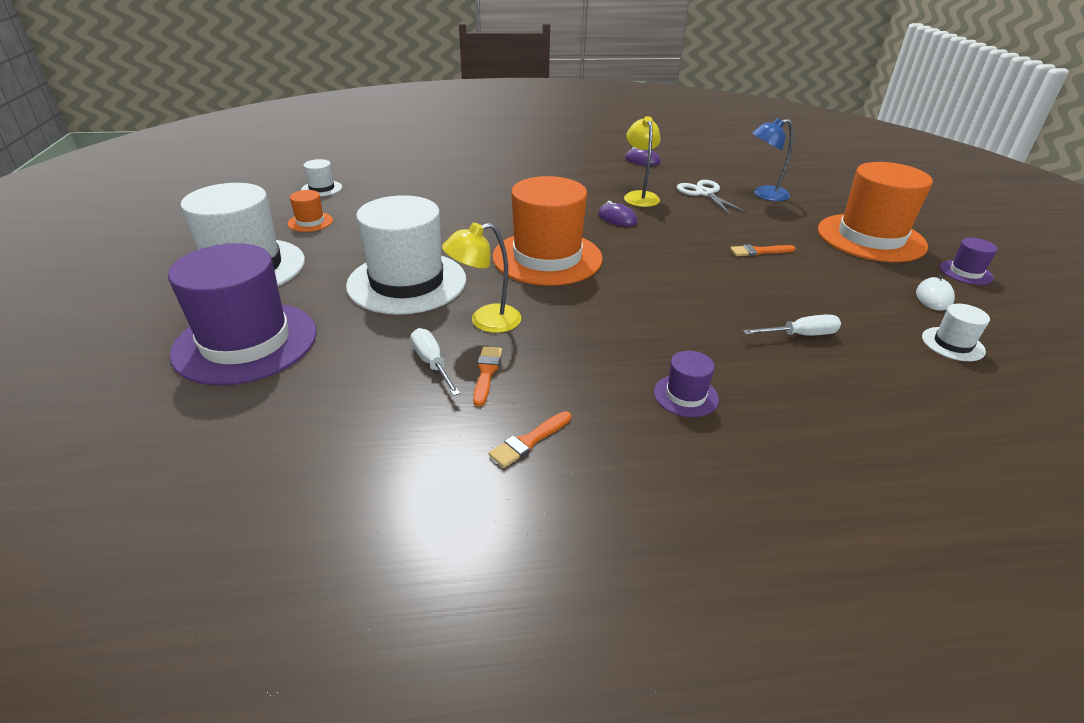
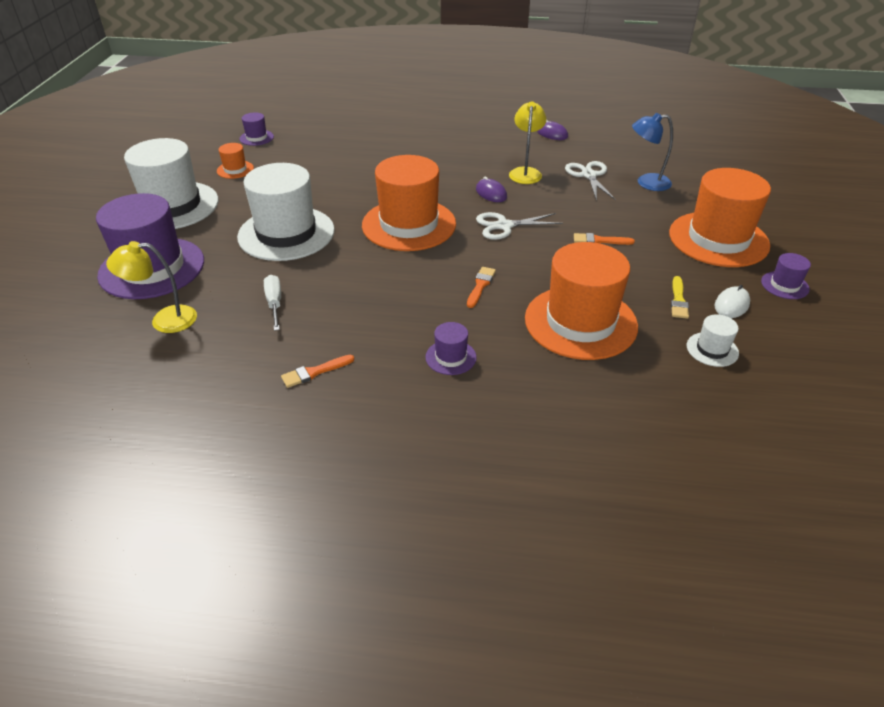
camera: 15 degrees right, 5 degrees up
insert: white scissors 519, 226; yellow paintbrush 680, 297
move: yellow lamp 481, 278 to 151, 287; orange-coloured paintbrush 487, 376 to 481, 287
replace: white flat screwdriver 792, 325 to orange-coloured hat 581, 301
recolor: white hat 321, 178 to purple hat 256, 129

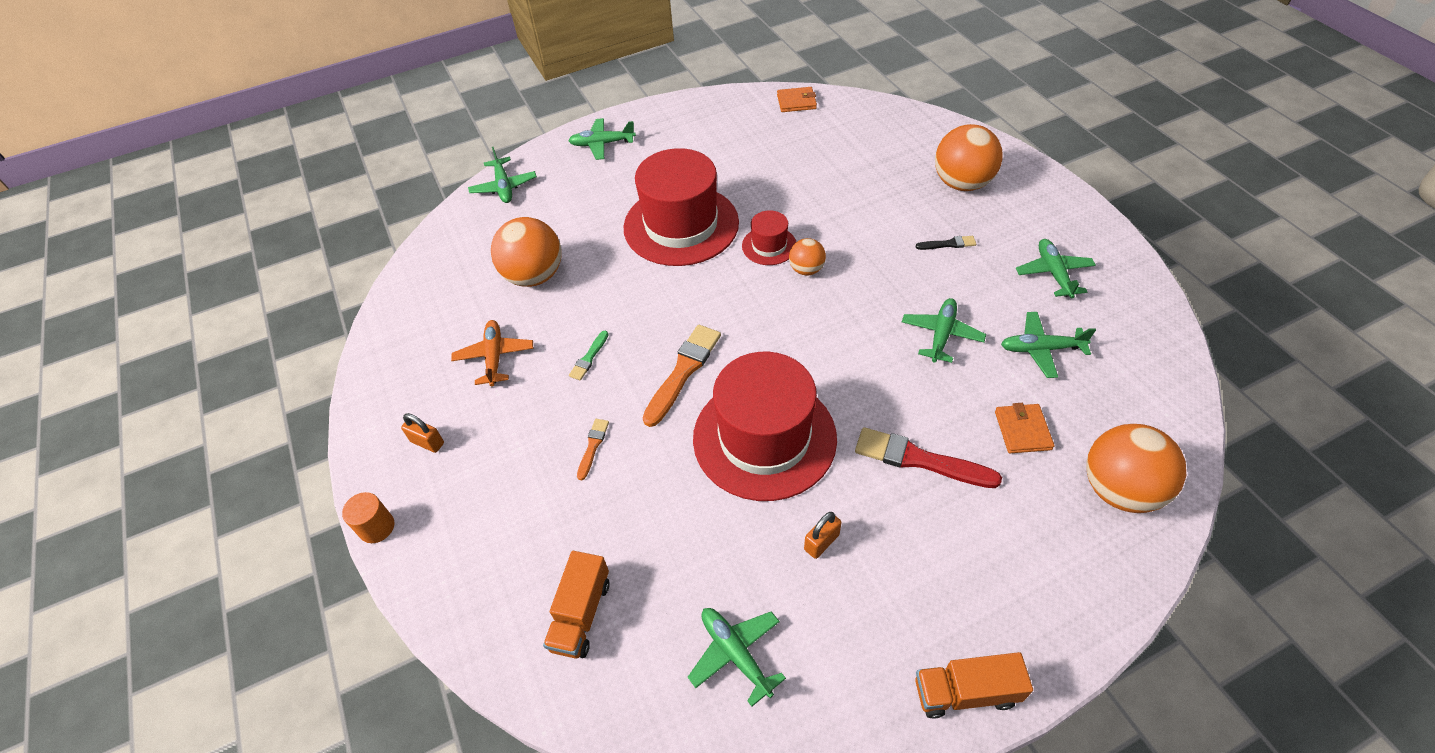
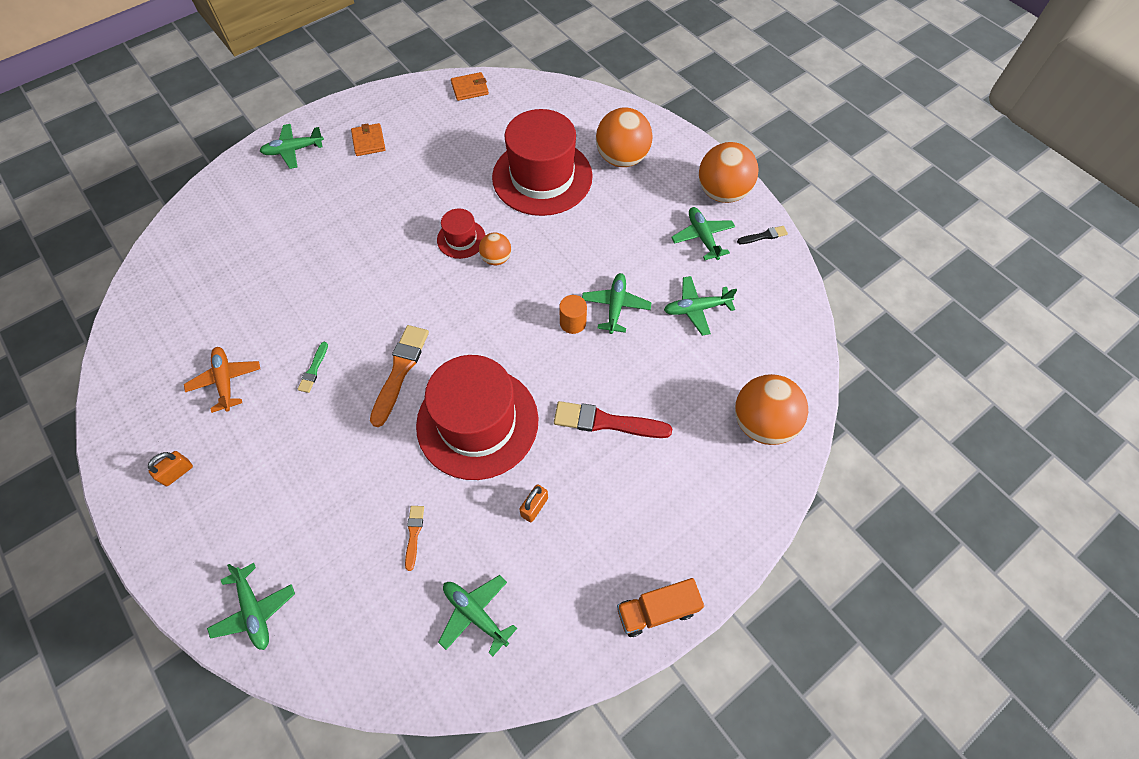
camera: 15 degrees left, 10 degrees up
delete: orange-coloured toy truck 576, 604
move: green plane 502, 175 to 251, 606; scarlet hat 681, 207 to 542, 162; orange-coloured sphere 526, 252 to 729, 172; jet-black paintbrush 946, 243 to 762, 235; orange-coloured card wallet 1024, 428 to 368, 139; orange-coloured paintbrush 593, 449 to 414, 538; orange-coloured cylinder shape 368, 517 to 573, 314
rotate: orange-coloured padlock 422, 433 = 170, 468 60 degrees counterclockwise

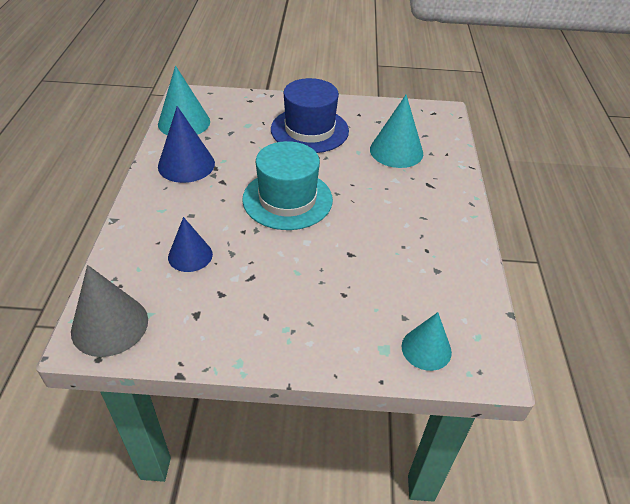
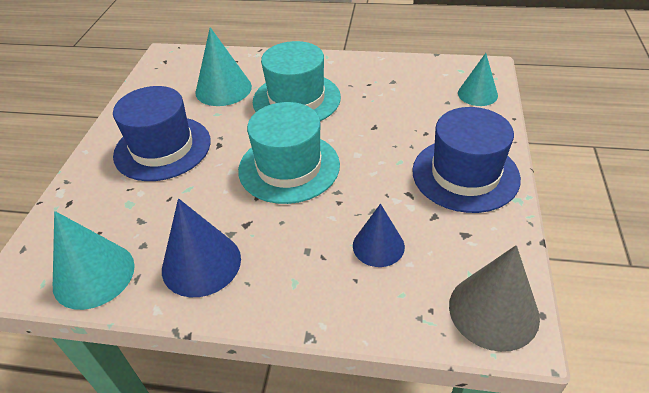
camera: 80 degrees left, 0 degrees up
insert: teal hat 297, 81; royal blue hat 466, 160

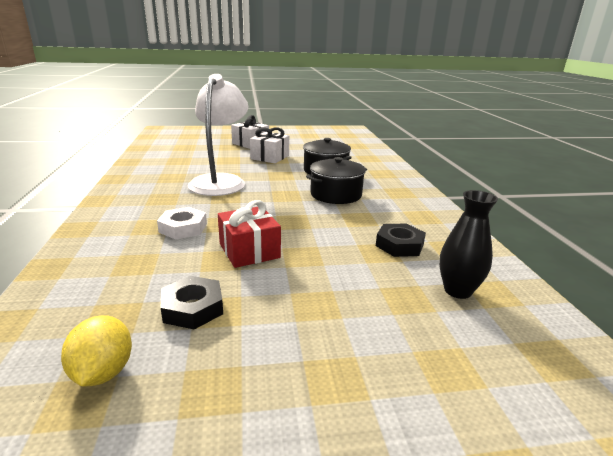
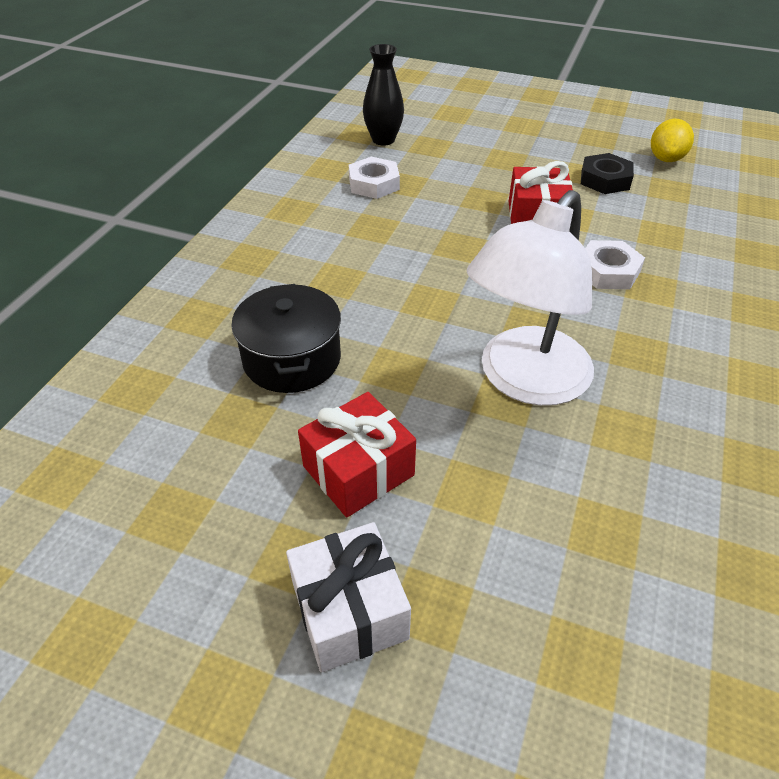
camera: 150 degrees left, 20 degrees up
delete: jet-black pot 336, 180
recolor: white present 269, 145 to scarlet present 357, 454; jet-black hex nut 401, 240 to white hex nut 374, 178

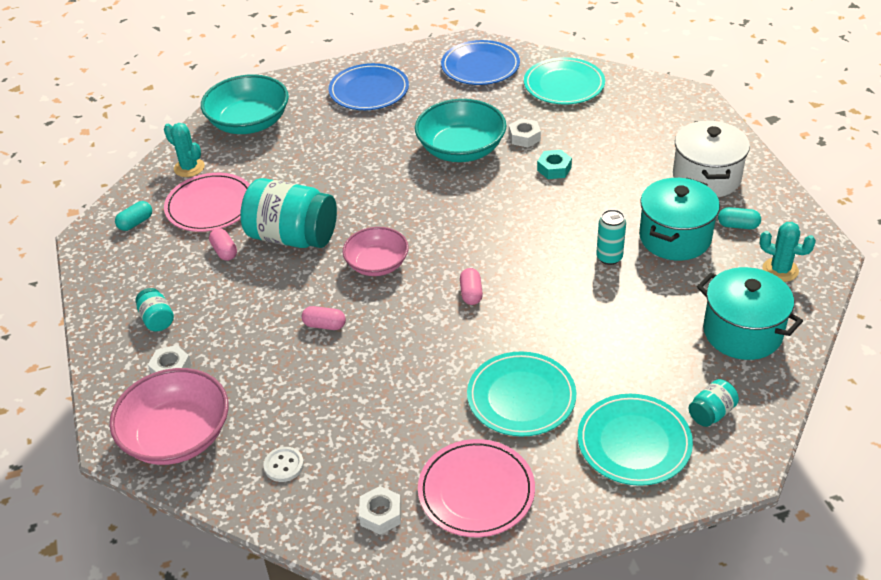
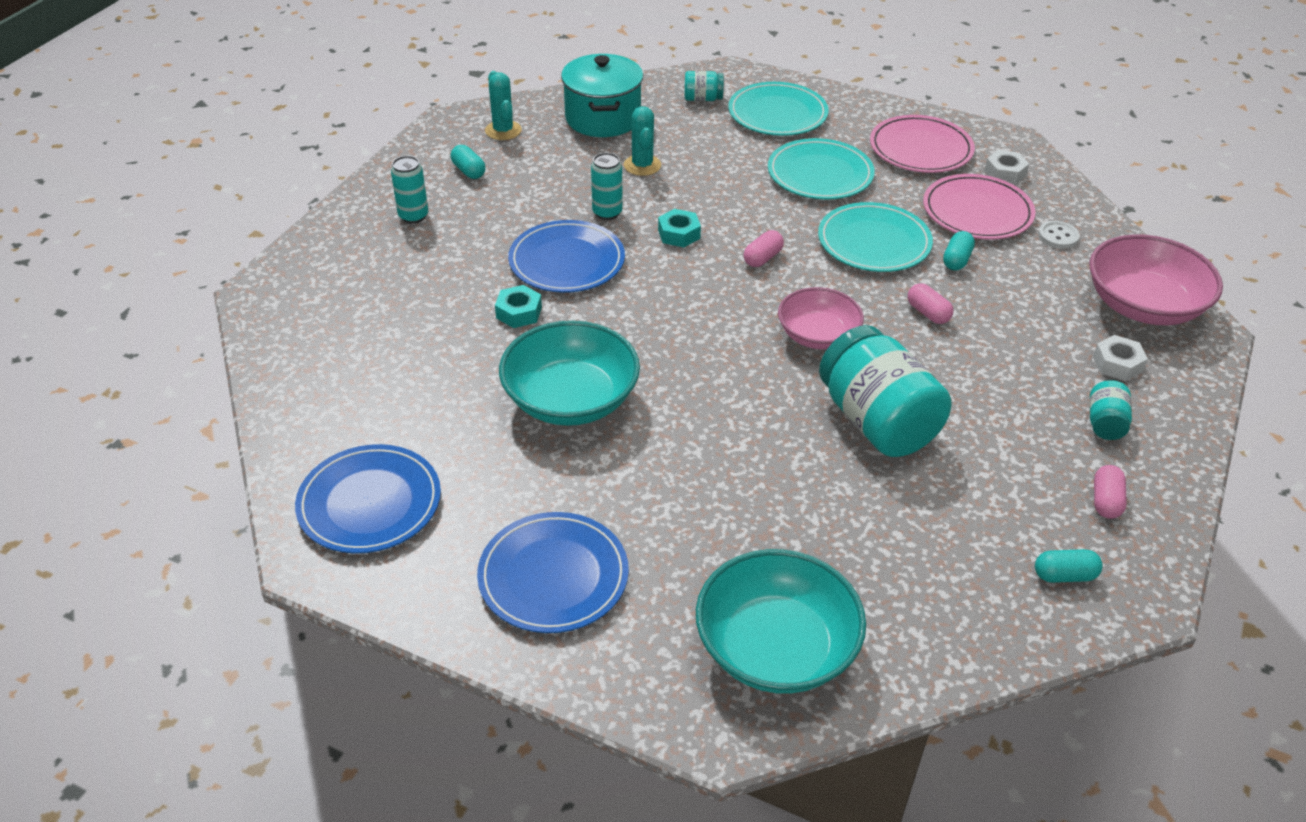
camera: 140 degrees left, 0 degrees up
delete: white hex nut 525, 132; teal pot 679, 219
insert: teal hex nut 679, 228; royal blue flat dish 566, 256; teal pill 959, 251
move: teal flat dish 564, 81 to 875, 237; teal prickly plant 184, 150 to 642, 141; rose-pink flat dish 207, 202 to 979, 206; rose-pink pill 223, 244 to 1110, 492
replace: white pot 711, 159 to teal soda can 409, 190

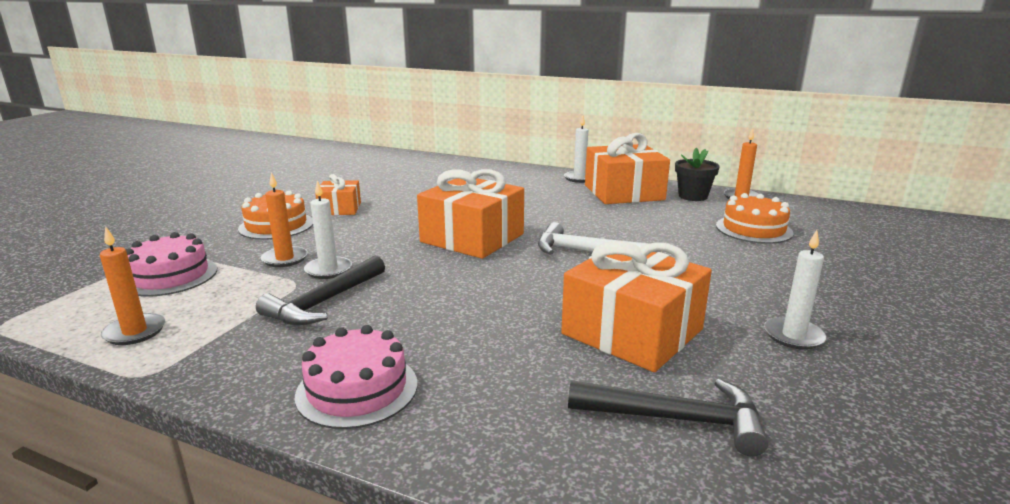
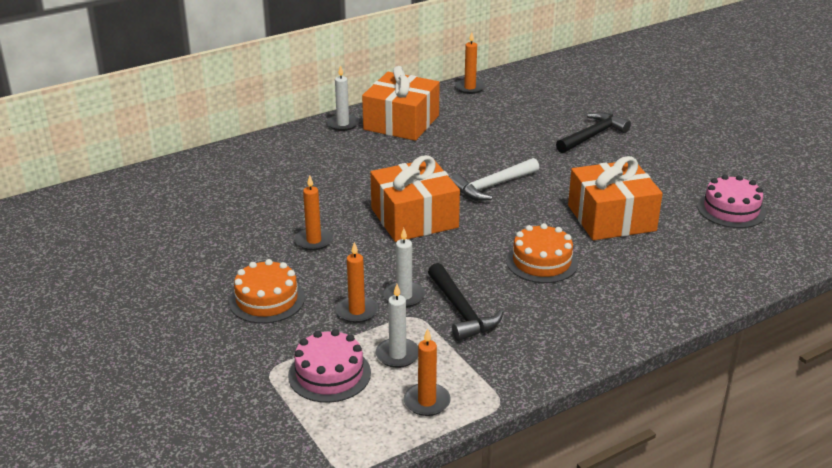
camera: 55 degrees left, 10 degrees up
delete: jet-black plant pot 697, 174; orange-coloured present 338, 194
insert: orange-coloured candle 314, 213
move: orange-coloured gateau 754, 218 to 542, 253; white candle 795, 290 to 397, 326; rose-pink gateau 356, 377 to 731, 201; jet-black carpenter's hammer 668, 417 to 593, 132

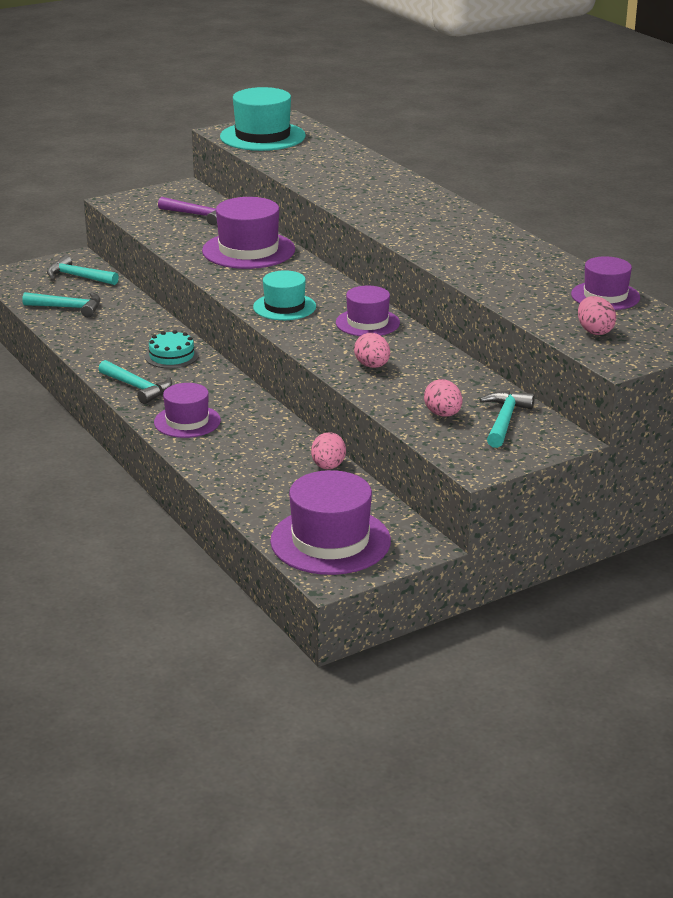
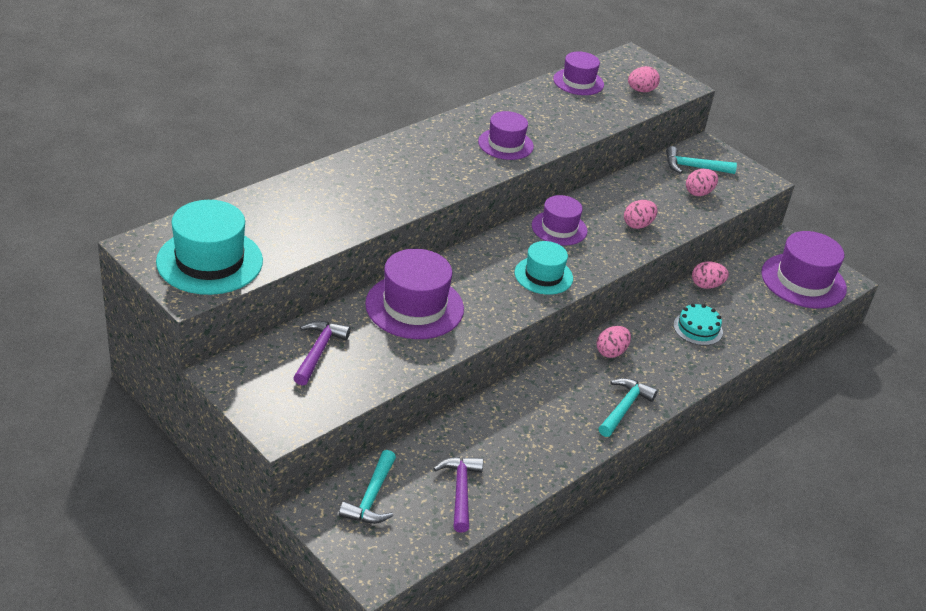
camera: 105 degrees left, 10 degrees up
insert: rose-pink egg shape 614, 342
move: teal gateau 172, 349 to 698, 325; purple hat 187, 410 to 506, 135
recolor: teal carpenter's hammer 61, 304 to purple carpenter's hammer 458, 495

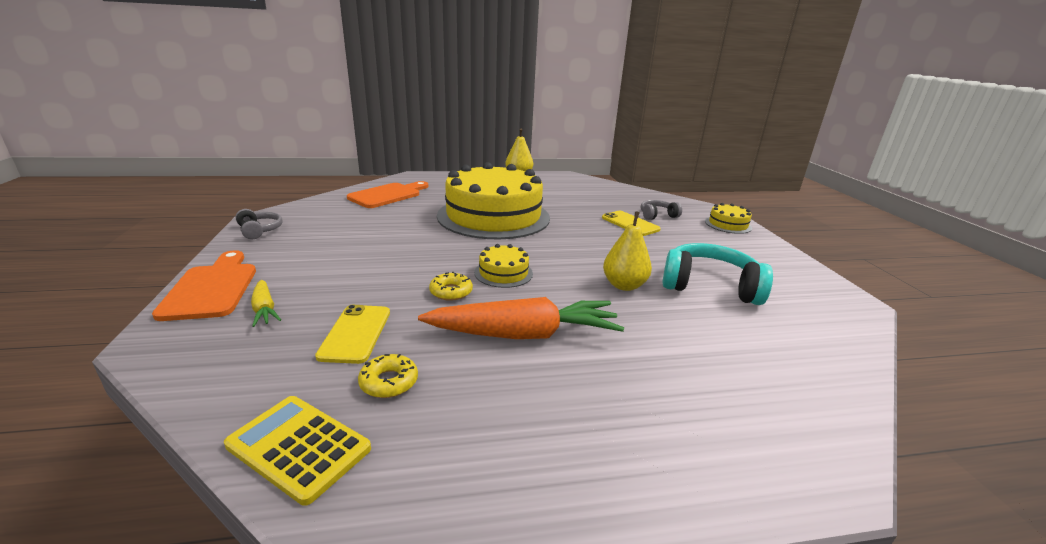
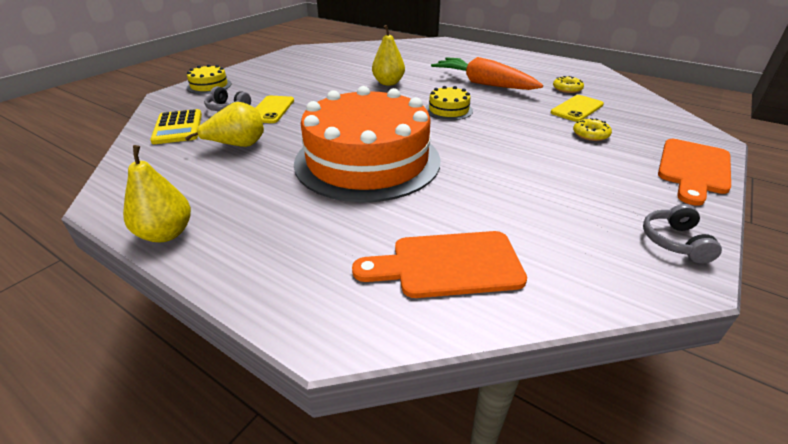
camera: 135 degrees left, 10 degrees up
delete: teal headphones 717, 274; yellow carrot 266, 303
insert: yellow toy pear 224, 124
move: yellow glazed donut 451, 286 to 592, 129; yellow calculator 297, 451 to 176, 126
recolor: yellow gateau 493, 200 to orange-coloured gateau 367, 144

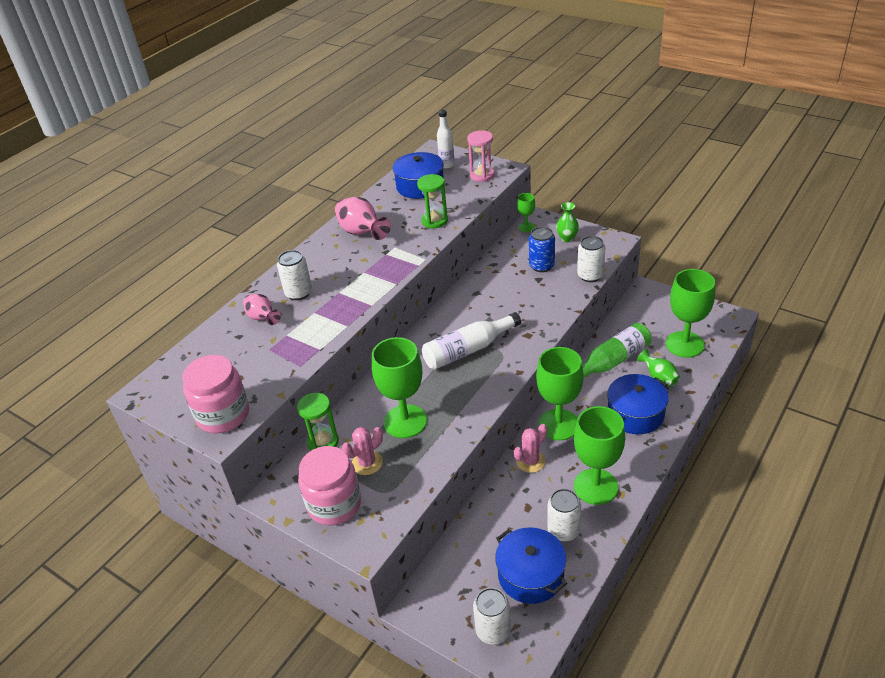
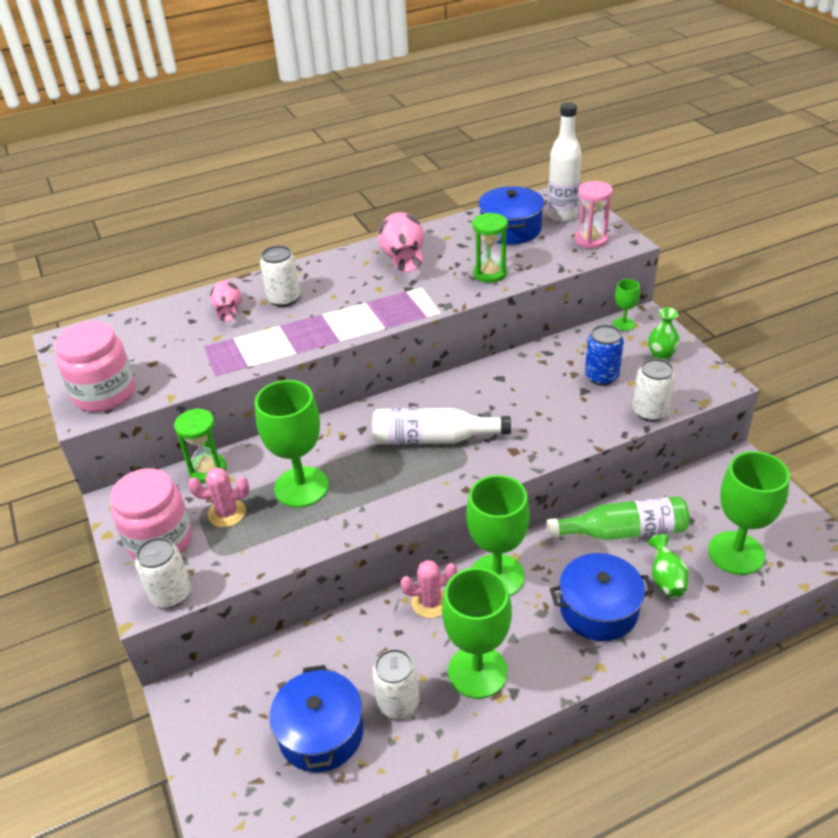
camera: 30 degrees right, 0 degrees up
move: white soda can 492, 616 to 163, 572
resize: white flask 446, 139 = 565, 162 x1.51

